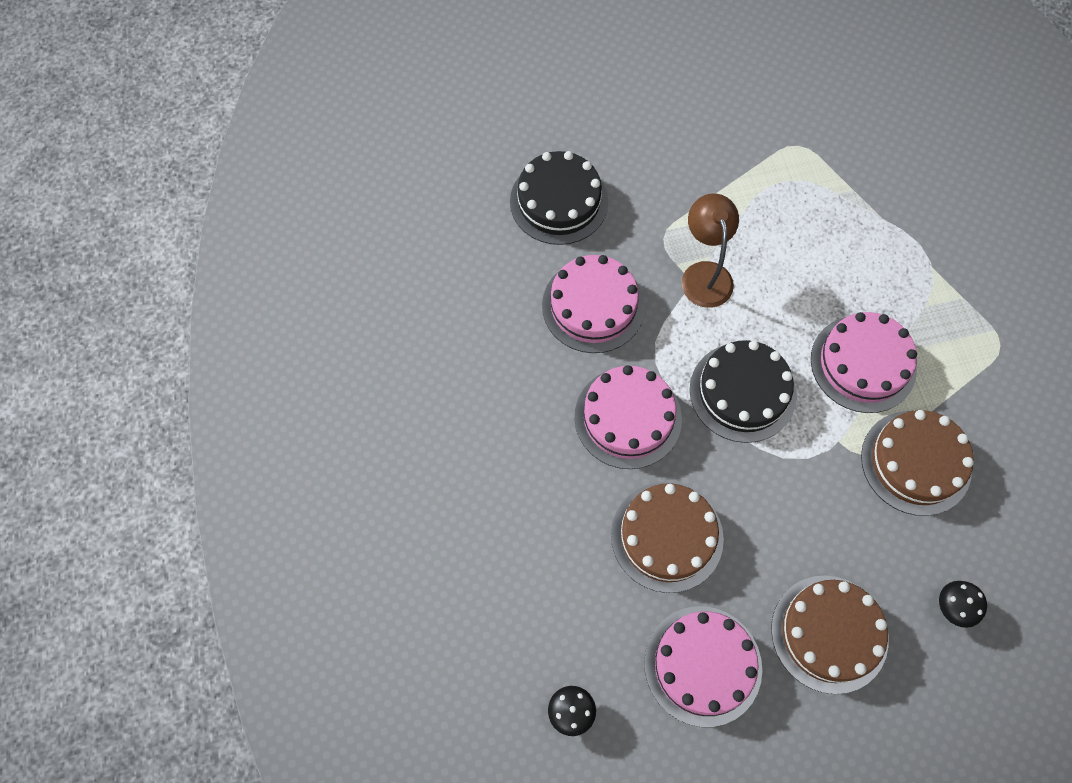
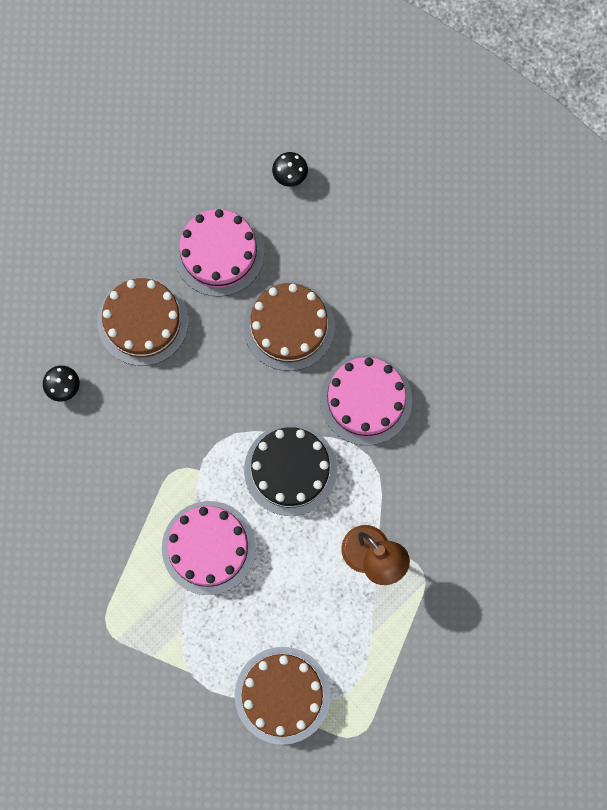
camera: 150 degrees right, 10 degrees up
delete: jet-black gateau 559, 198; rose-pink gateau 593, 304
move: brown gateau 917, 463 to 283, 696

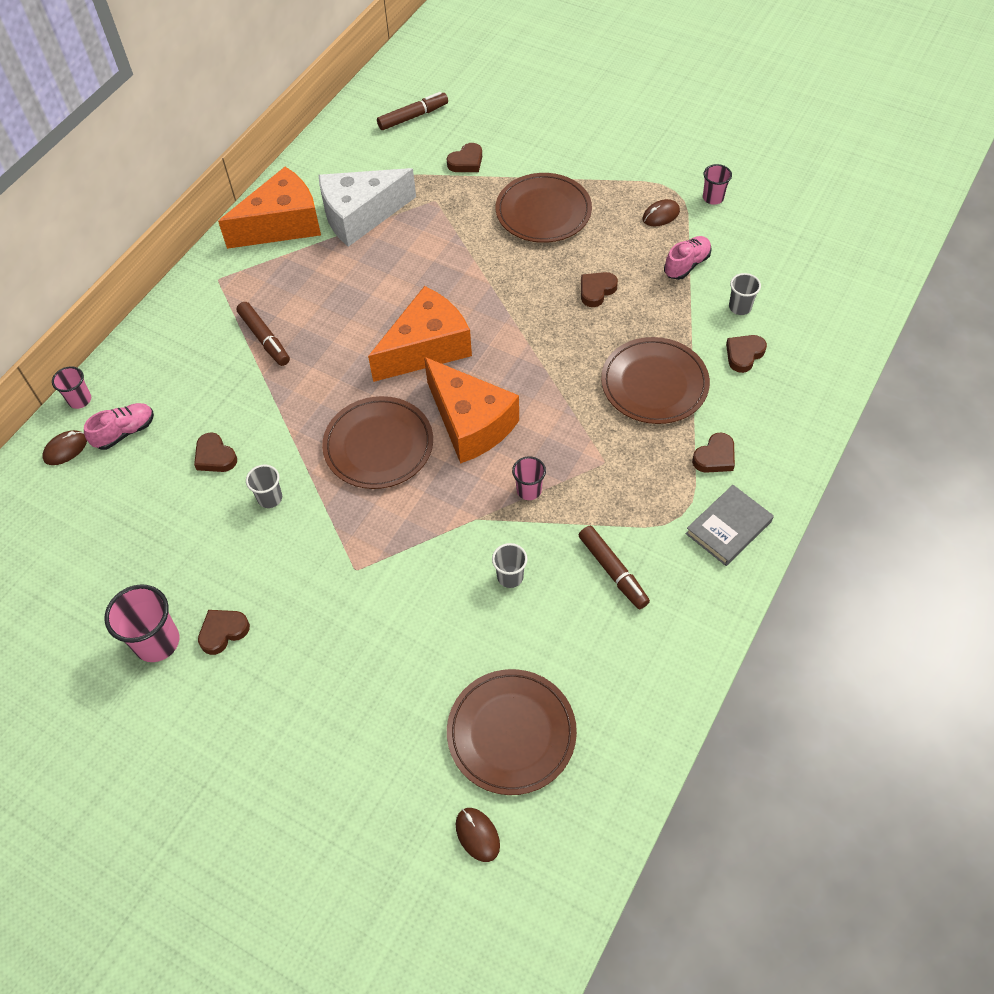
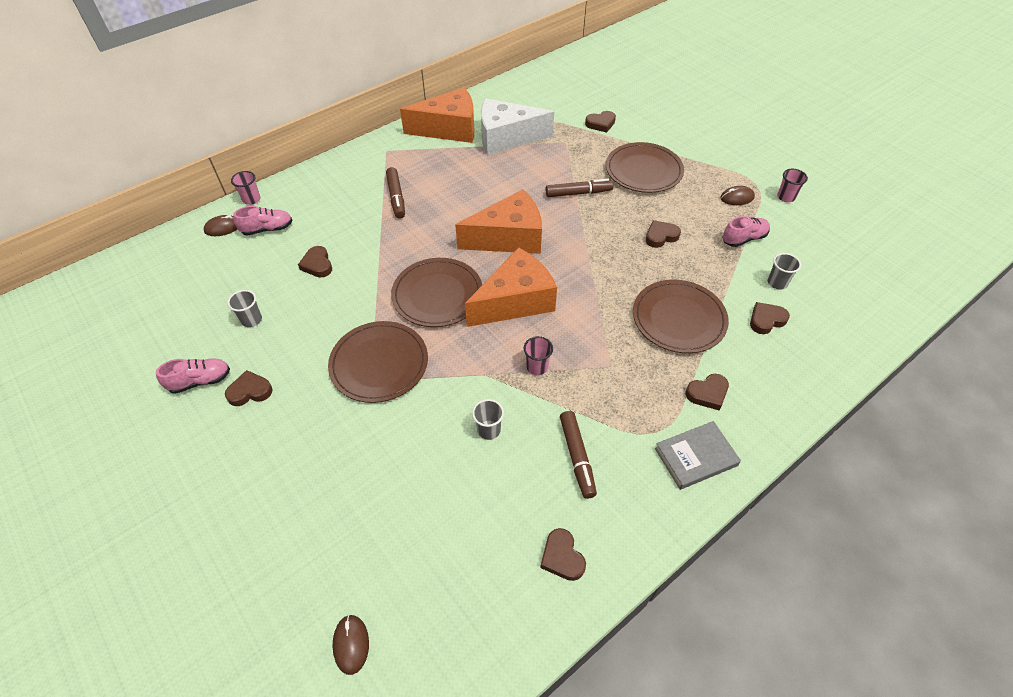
camera: 20 degrees right, 5 degrees down
insert: brown love heart 563, 554
move: brown felt pen 412, 111 to 580, 188; grey cup 264, 486 to 244, 308; brown flat dish 512, 732 to 378, 362
replace: rose-pink cup 141, 623 to rose-pink lace-up shoe 193, 376
rotate: orange-coloured cheese wedge 471, 410 = 511, 287 105 degrees counterclockwise

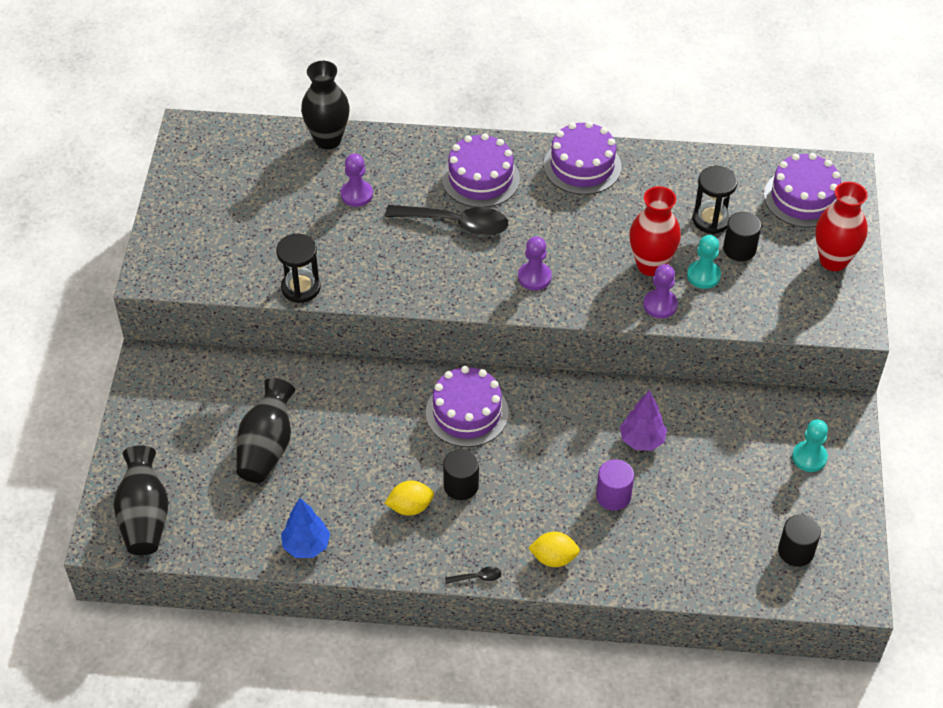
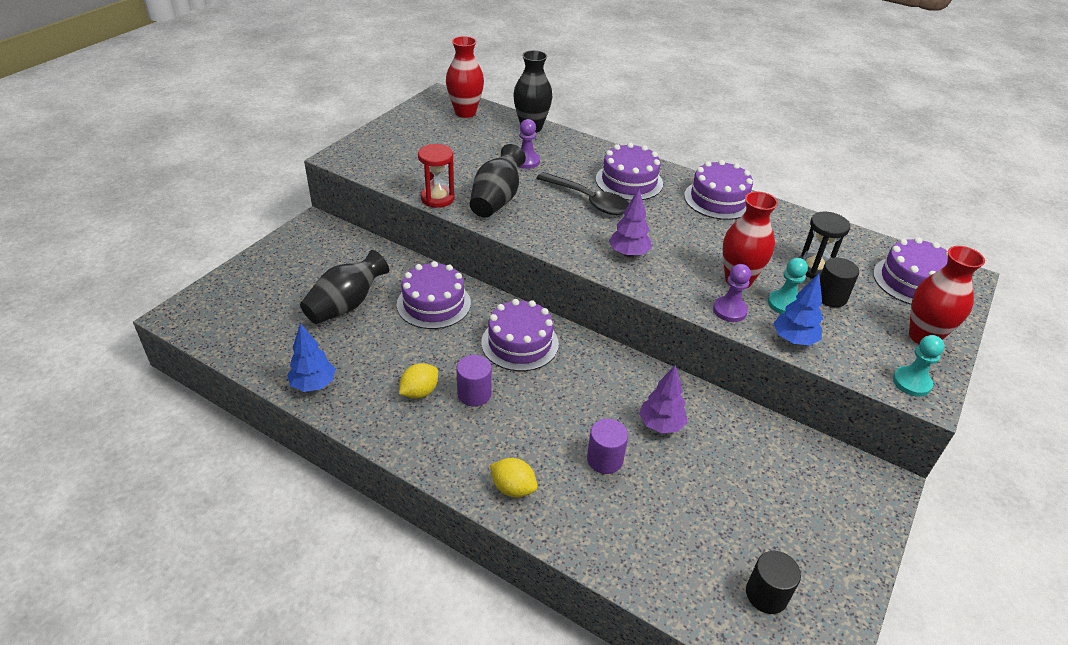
camera: 25 degrees right, 10 degrees down
delete: jet-black teaspoon 473, 575
insert: scarlet vase 465, 77; purple gateau 434, 295; royal blue fir tree 798, 309
move: teal game pawn 810, 445 to 918, 366; jet-black vase 141, 500 to 498, 180
replace: purple game pawn 535, 263 to purple fir tree 630, 223
recolor: jet-black sandglass 298, 268 to scarlet sandglass 436, 176; jet-black cylinder shape 461, 474 to purple cylinder shape 474, 380
rotate: yellow citrus fruit 409, 498 = 418, 381 60 degrees counterclockwise

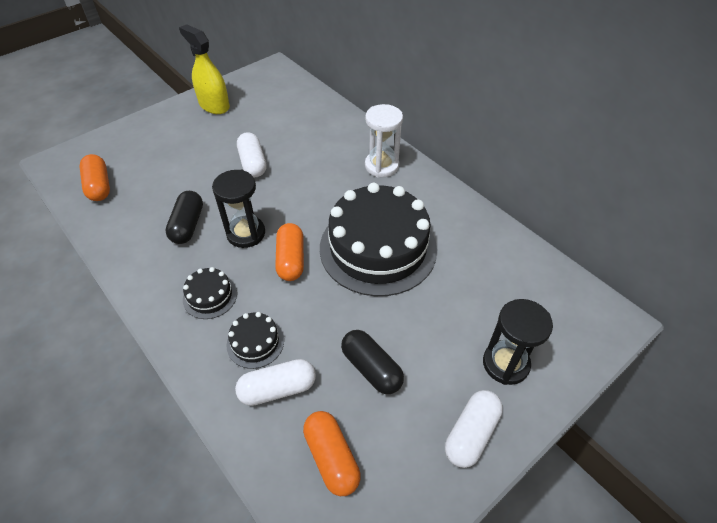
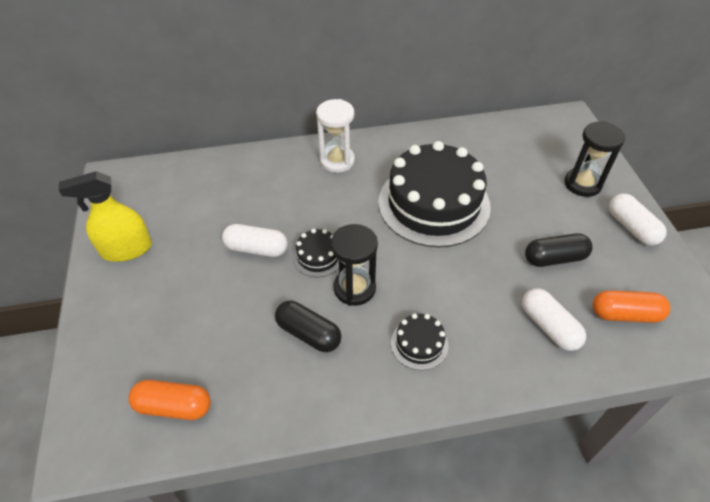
camera: 60 degrees left, 0 degrees up
delete: orange-coloured pill 289, 252
move: jet-black gateau 255, 340 to 316, 253
rotate: white pill 275, 382 = 554, 319 45 degrees counterclockwise

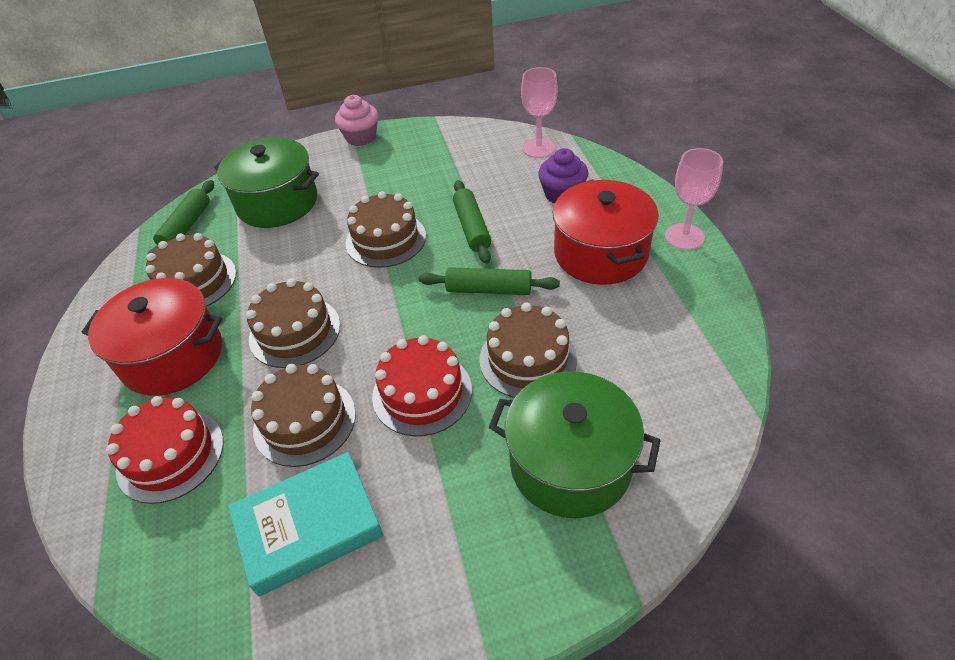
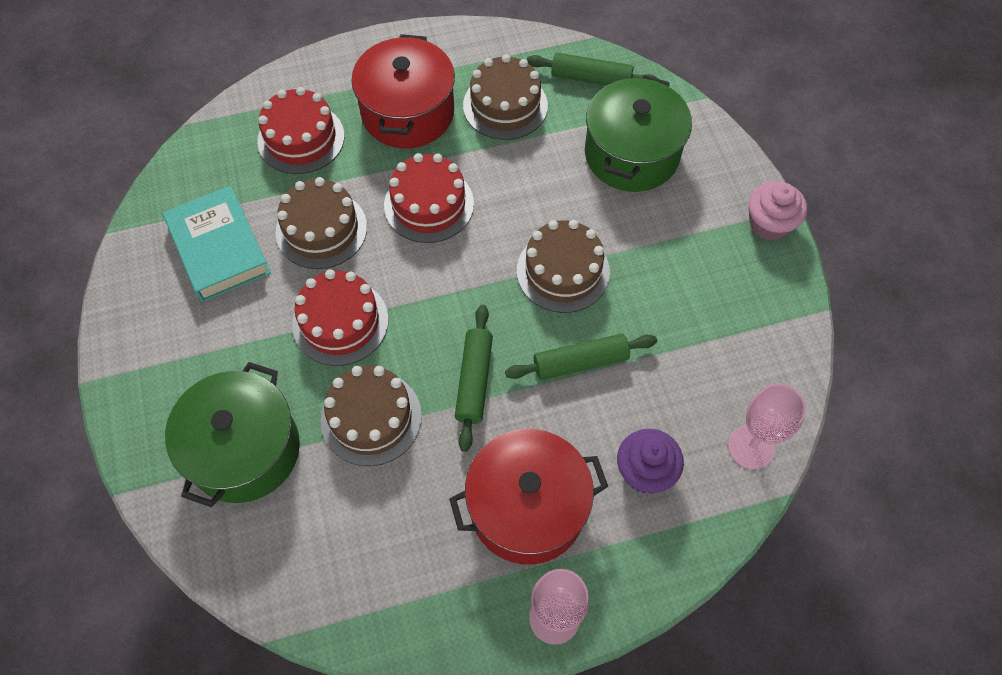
camera: 85 degrees right, 15 degrees up
recolor: brown gateau 293, 323 to scarlet gateau 429, 198

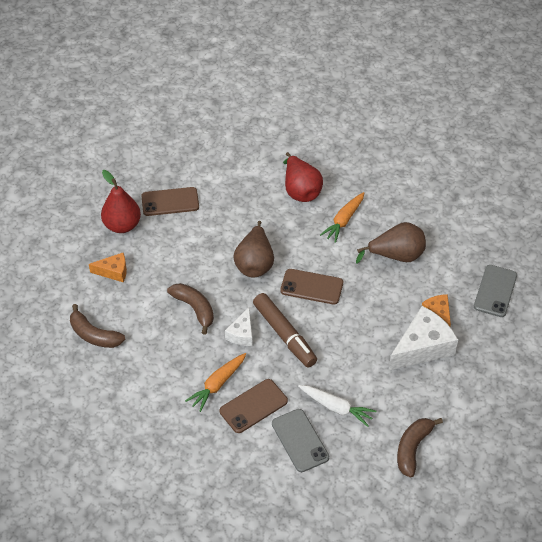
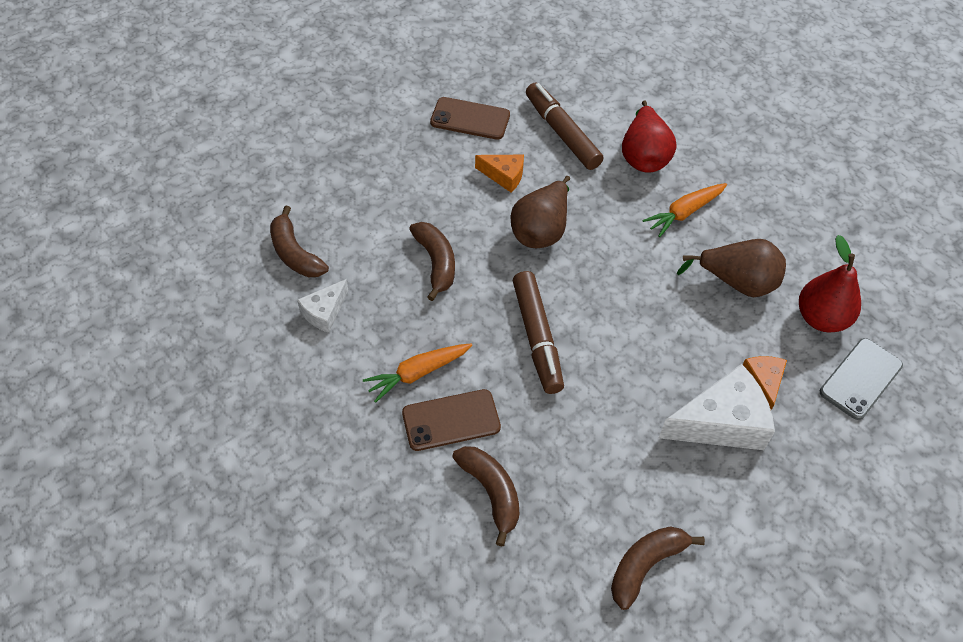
camera: 20 degrees right, 5 degrees up
delete: brown smartphone 311, 287; white carrot 337, 406
insert: brown felt pen 564, 126
move: scarlet toy pear 121, 201 to 830, 284; orange-coloured cheese wedge 108, 267 to 499, 174; white cheese wedge 239, 326 to 322, 306
replace: grey smartphone 300, 440 to brown banana fruit 485, 496

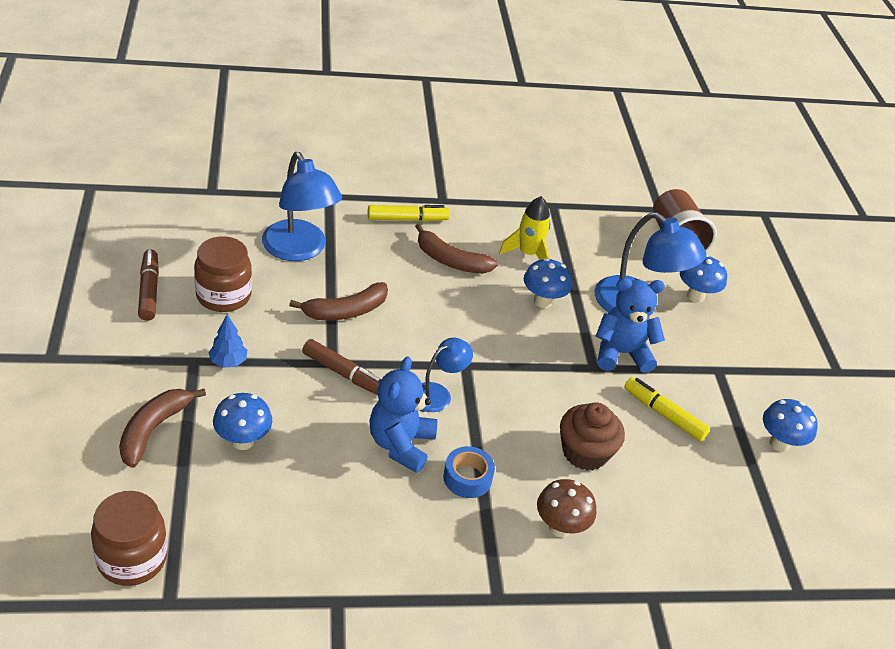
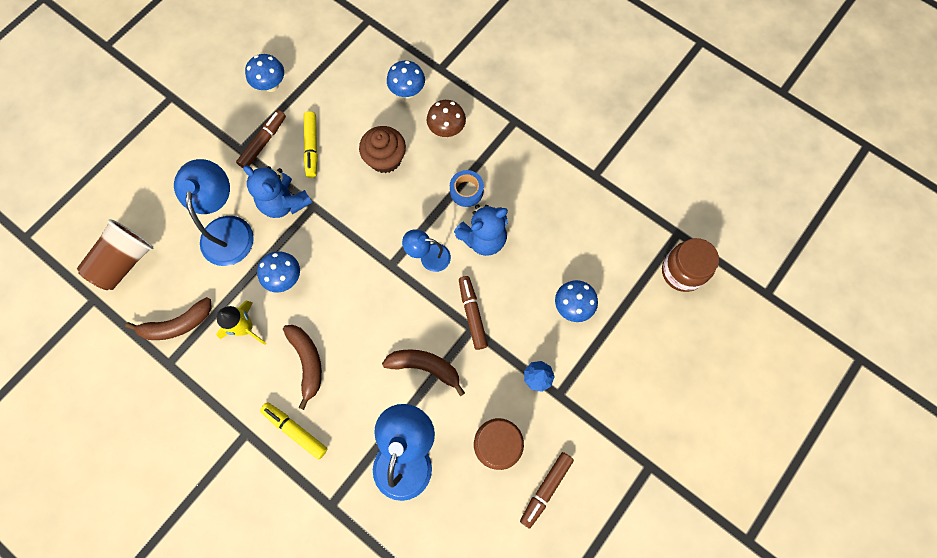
camera: 130 degrees left, 30 degrees up
insert: brown felt pen 261, 139
move: royal blue fungus 703, 279 to 406, 79; brown banana fruit 162, 428 to 168, 318

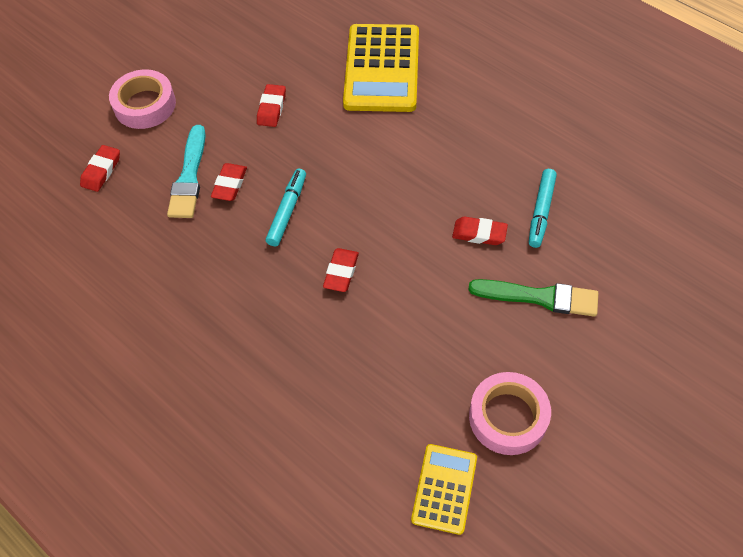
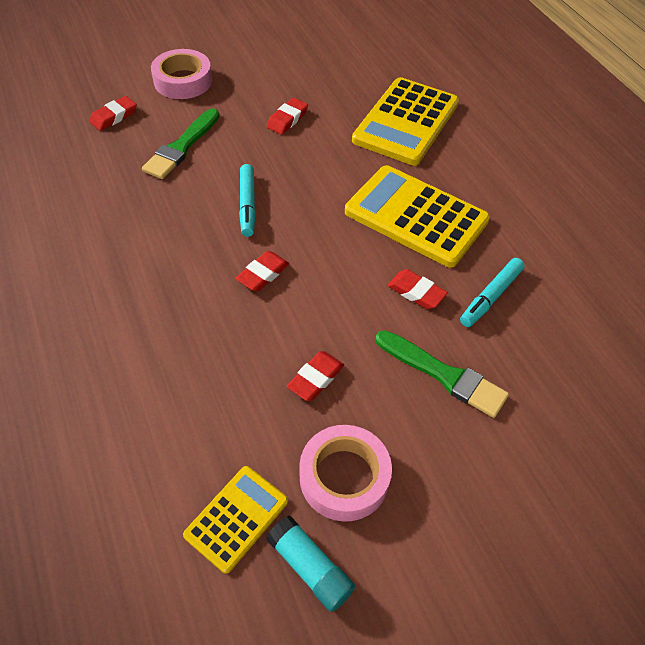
camera: 20 degrees right, 5 degrees down
insert: yellow calculator 417, 216; teal stick of glue 310, 564
move: scarlet pencil eraser 229, 182 to 315, 376
recolor: teal paintbrush 186, 171 to green paintbrush 180, 143
rotate: teal felt pen 286, 208 = 247, 200 135 degrees clockwise

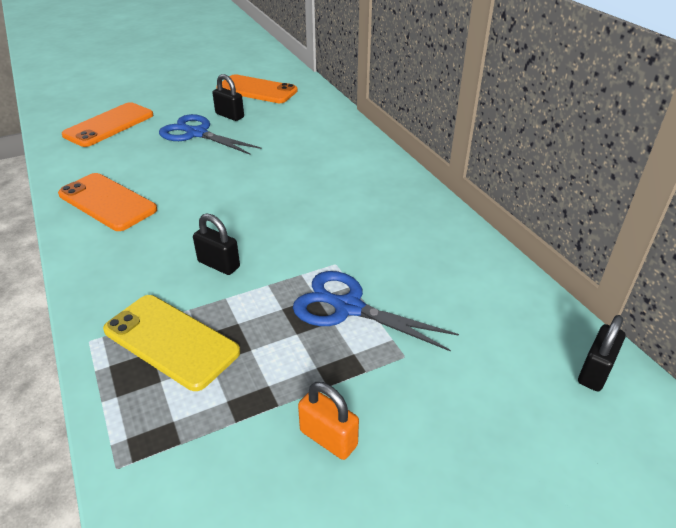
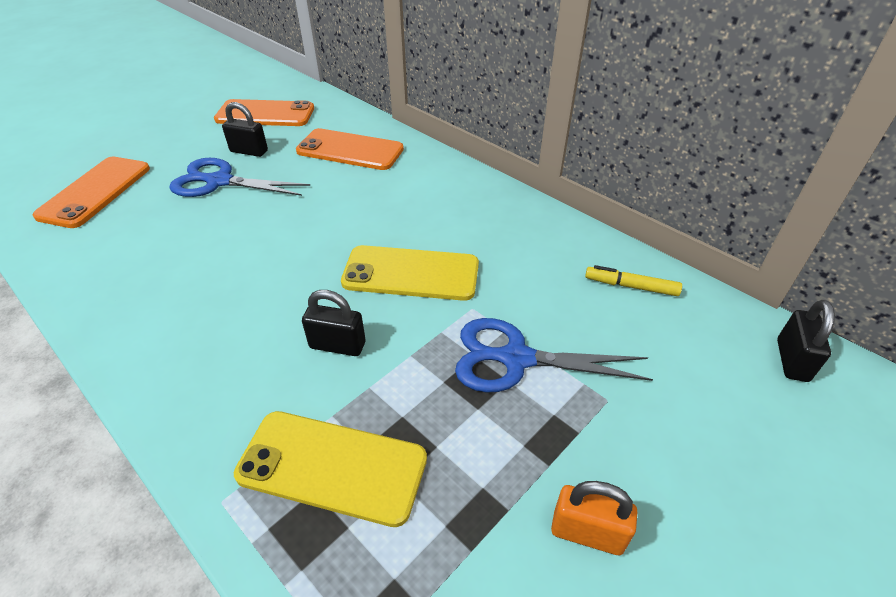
camera: 20 degrees left, 5 degrees up
insert: yellow smartphone 410, 273; yellow felt pen 633, 280
move: orange-coloured smartphone 107, 202 to 350, 149

